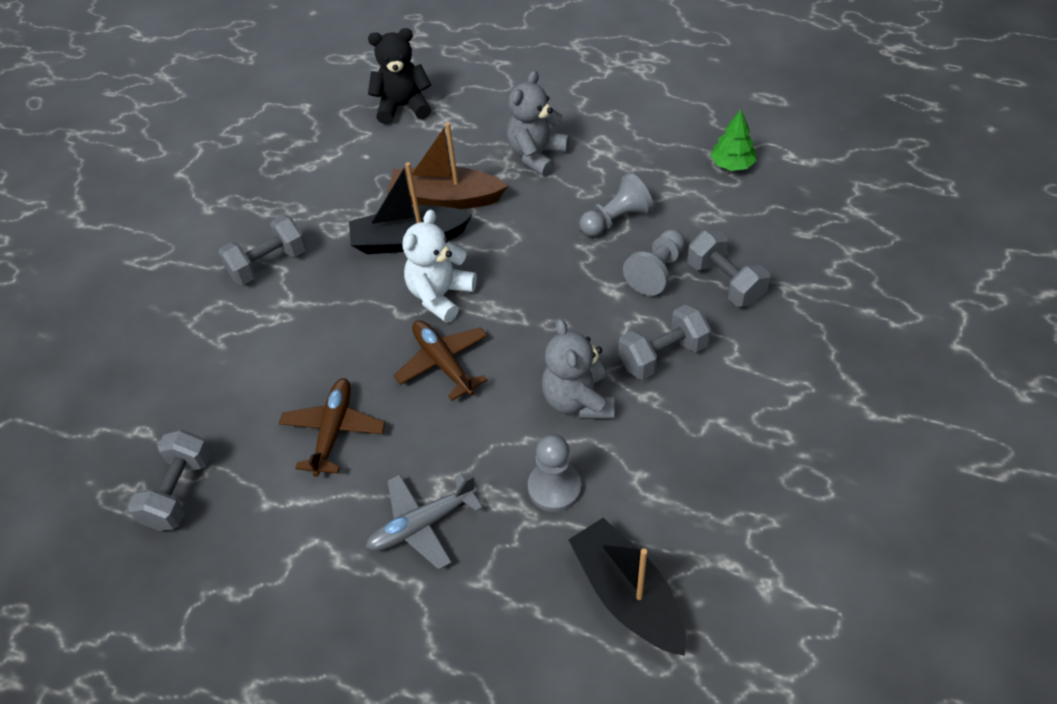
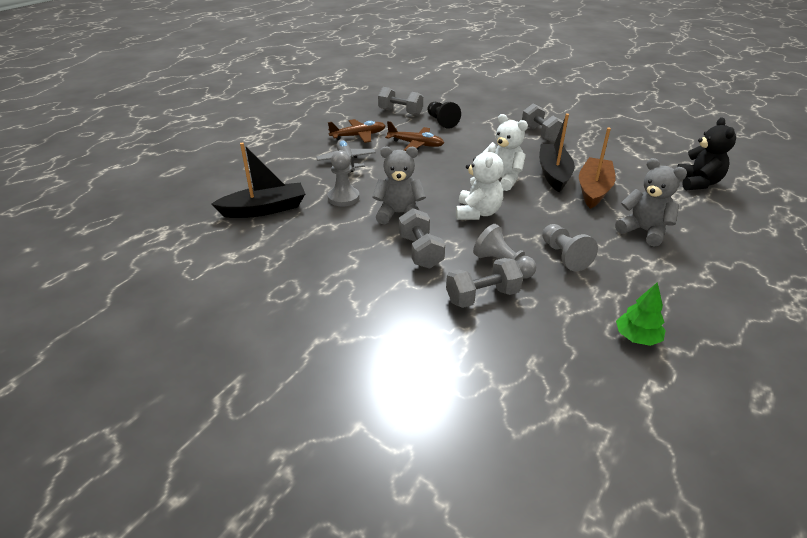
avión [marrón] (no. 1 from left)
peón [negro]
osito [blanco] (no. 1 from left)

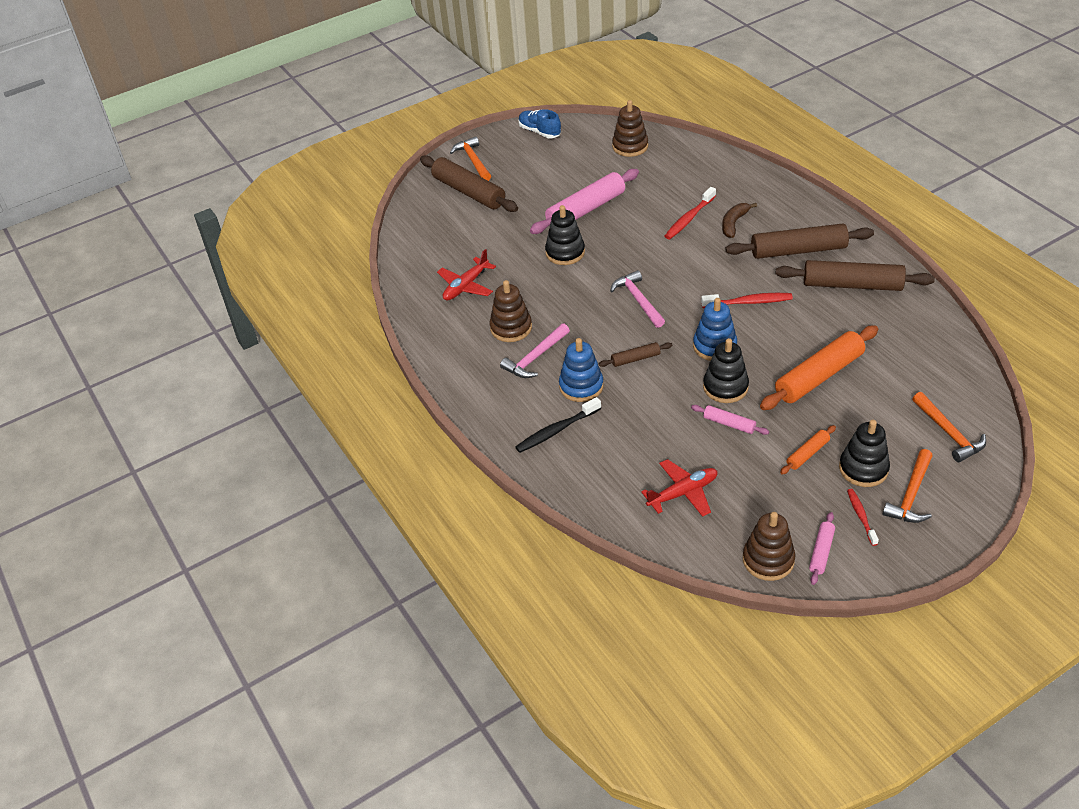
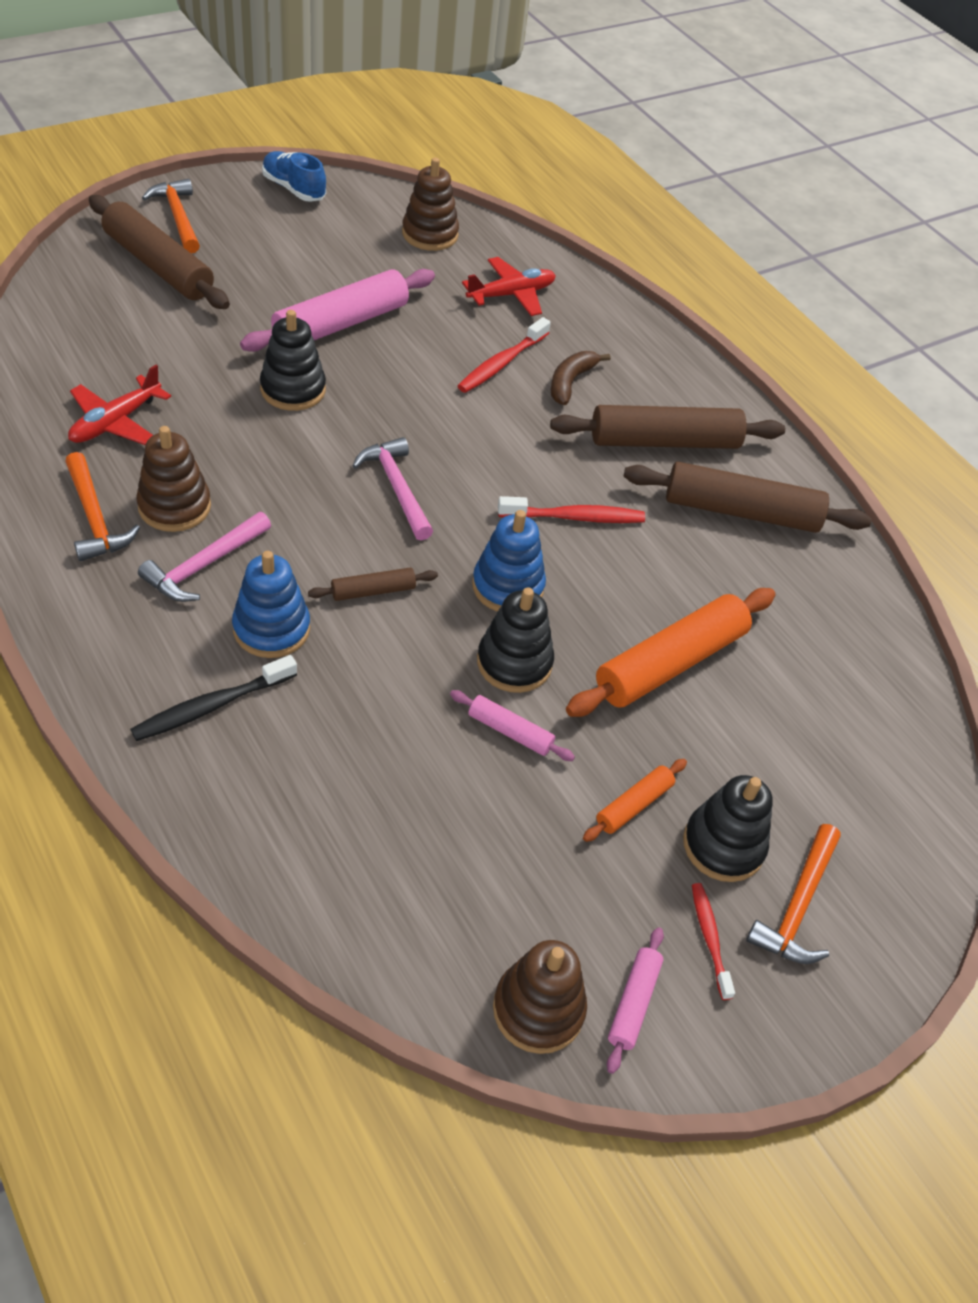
avión [rojo] (no. 2 from left)
martillo [naranja] (no. 1 from left)

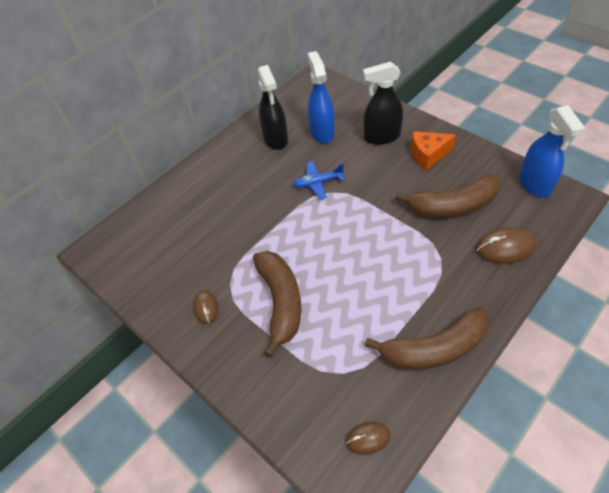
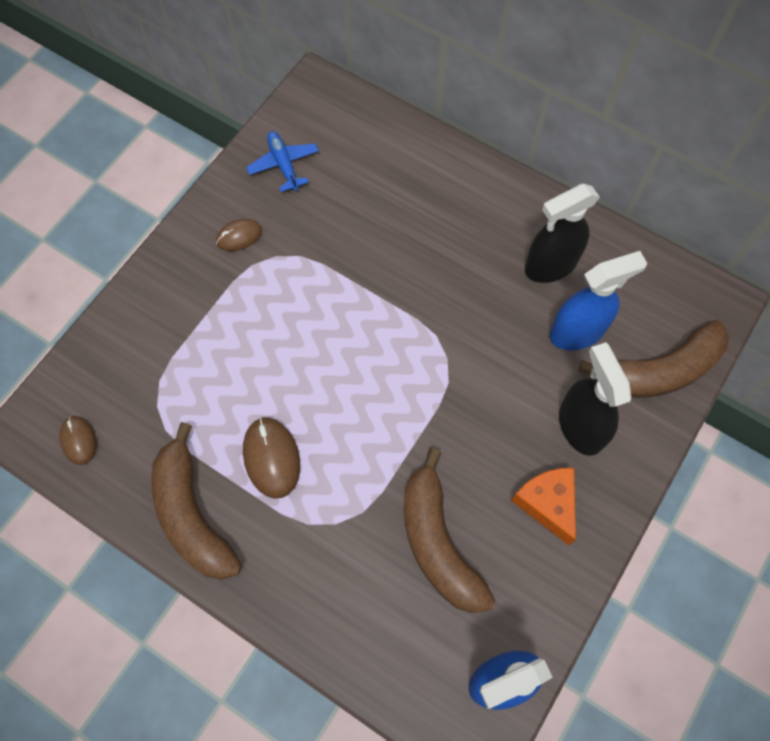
plátano [marrón] (no. 3 from left)
avión [azul]
ratón [marrón] (no. 3 from left)

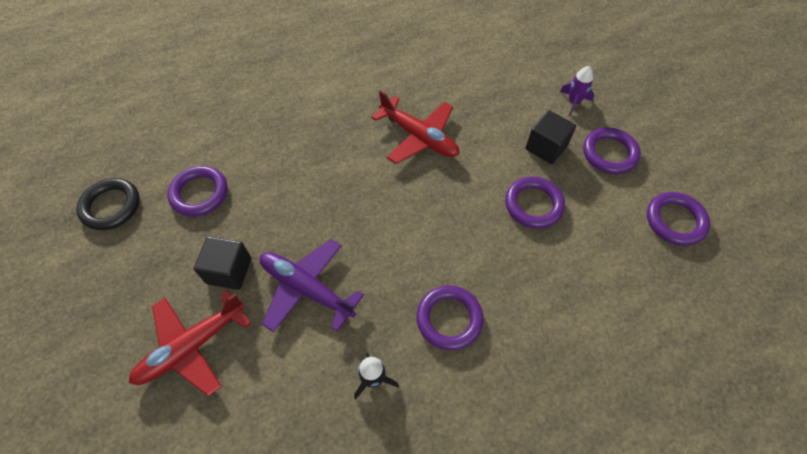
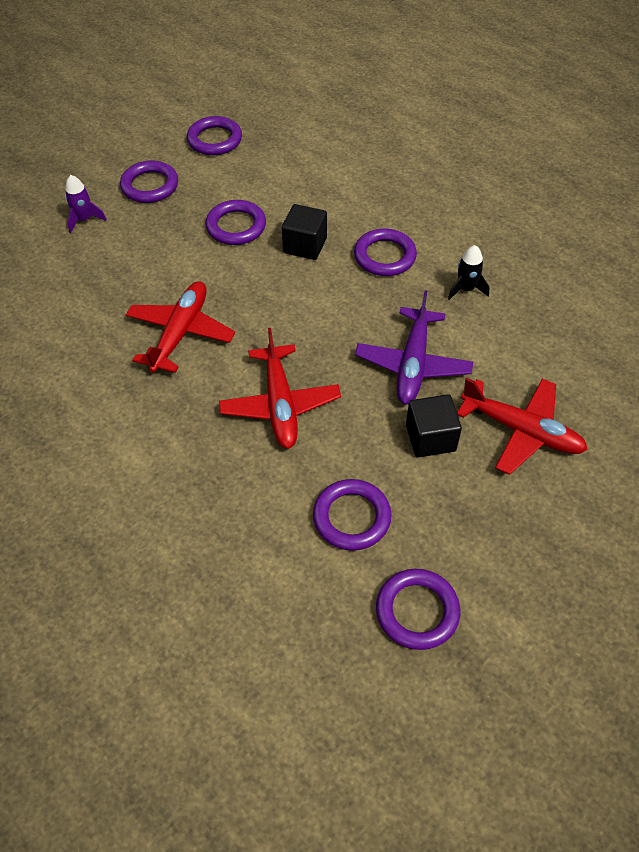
anillo [morado] (no. 6 from left)
cubo [negro] (no. 1 from left)
avión [rojo] (no. 2 from left)

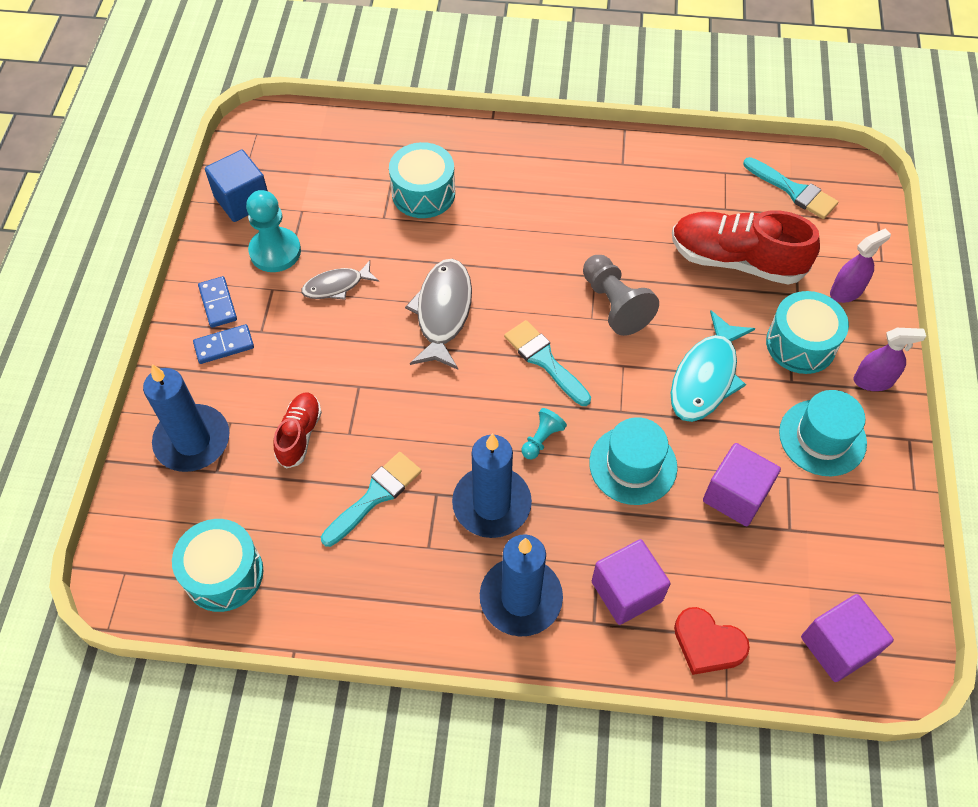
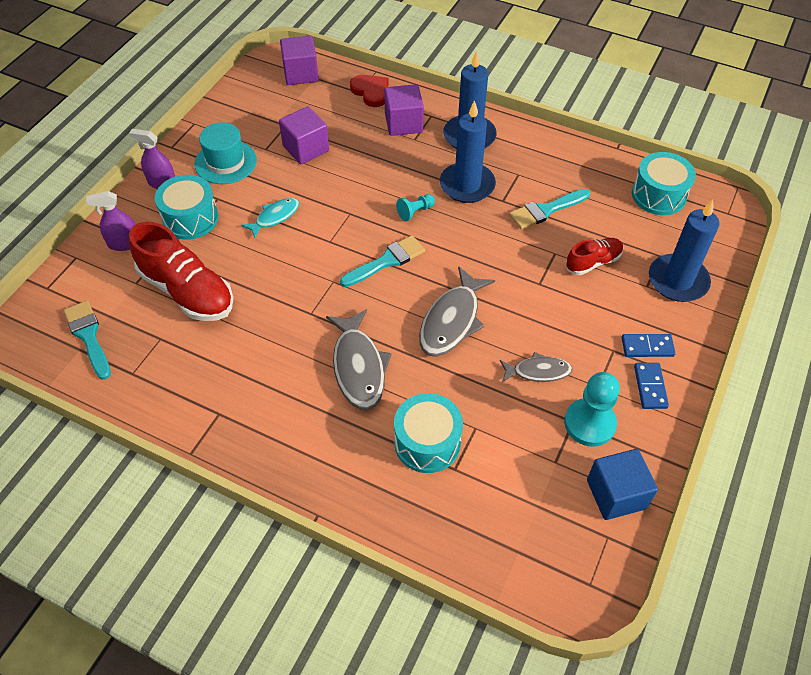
zapato [rojo] (no. 2 from left)
pincel [turquesa] (no. 2 from left)
peón [gris]
sombrero [turquesa] (no. 1 from left in the first image)
pez [turquesa]
pez [gris] (no. 1 from left)

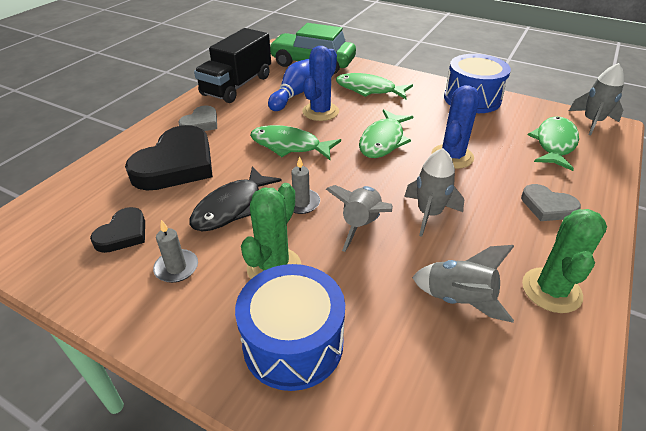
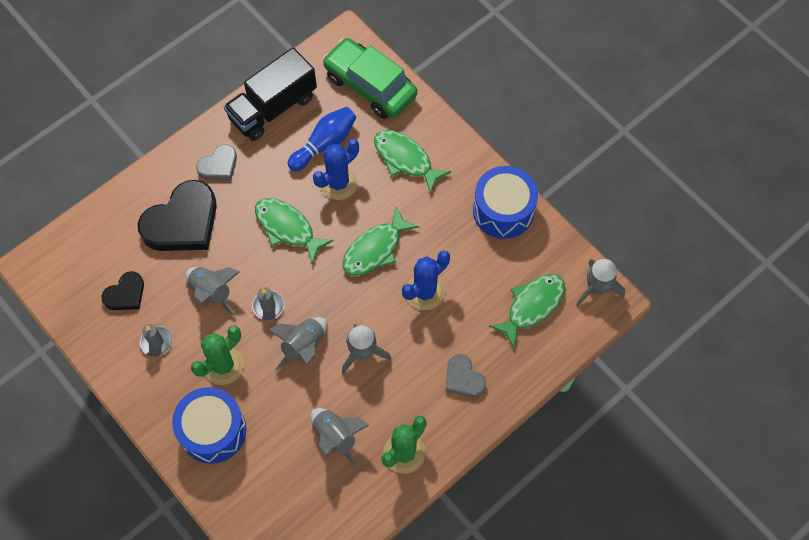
cohete [gris] (no. 1 from left)

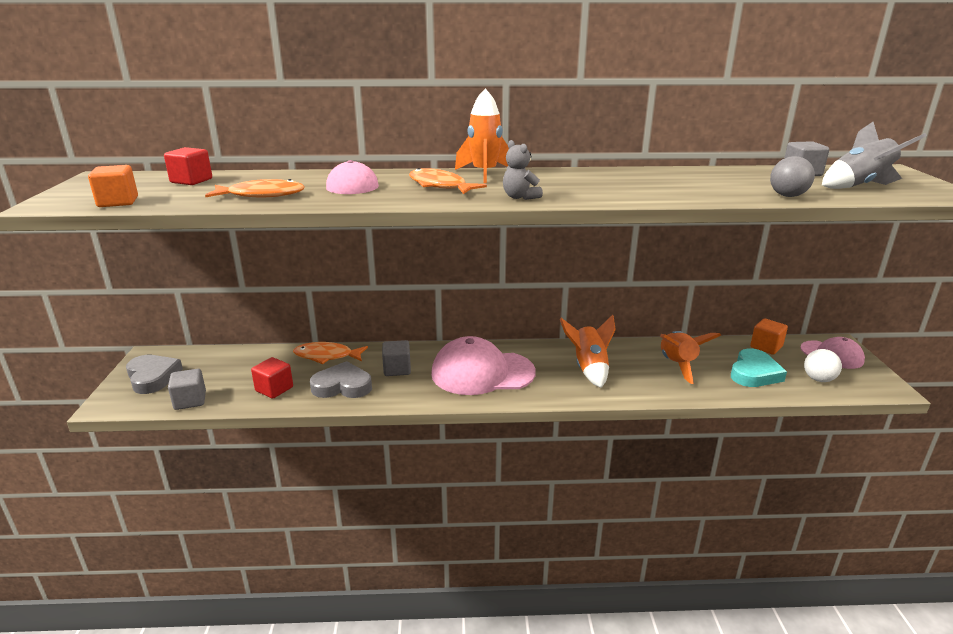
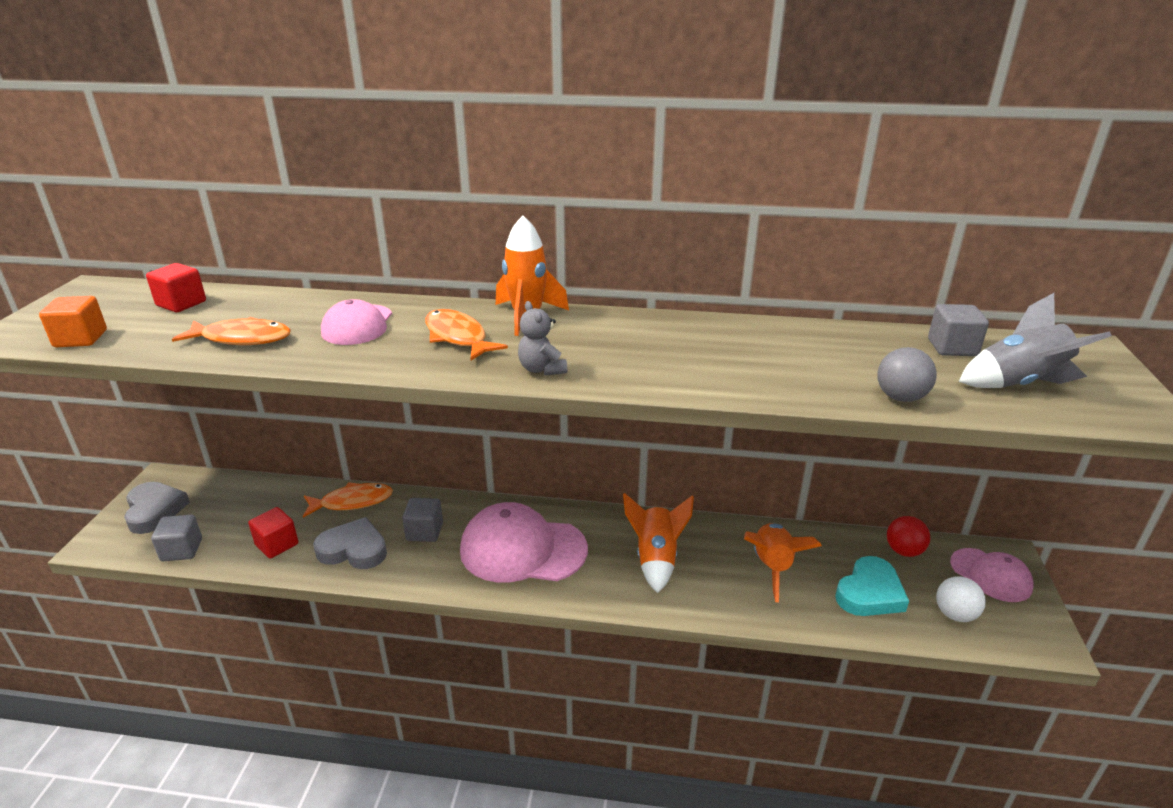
pez [naranja] (no. 2 from left)
pelota [rojo]

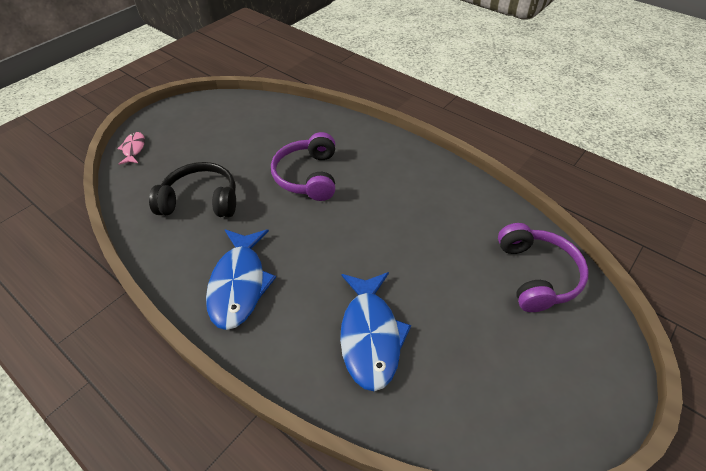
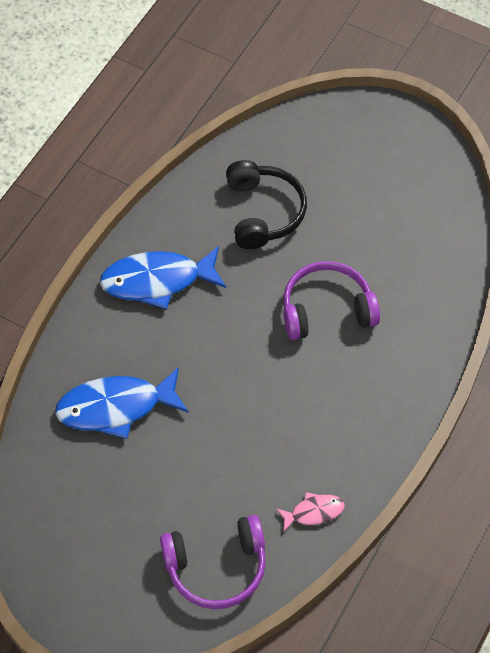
pez [rosa]

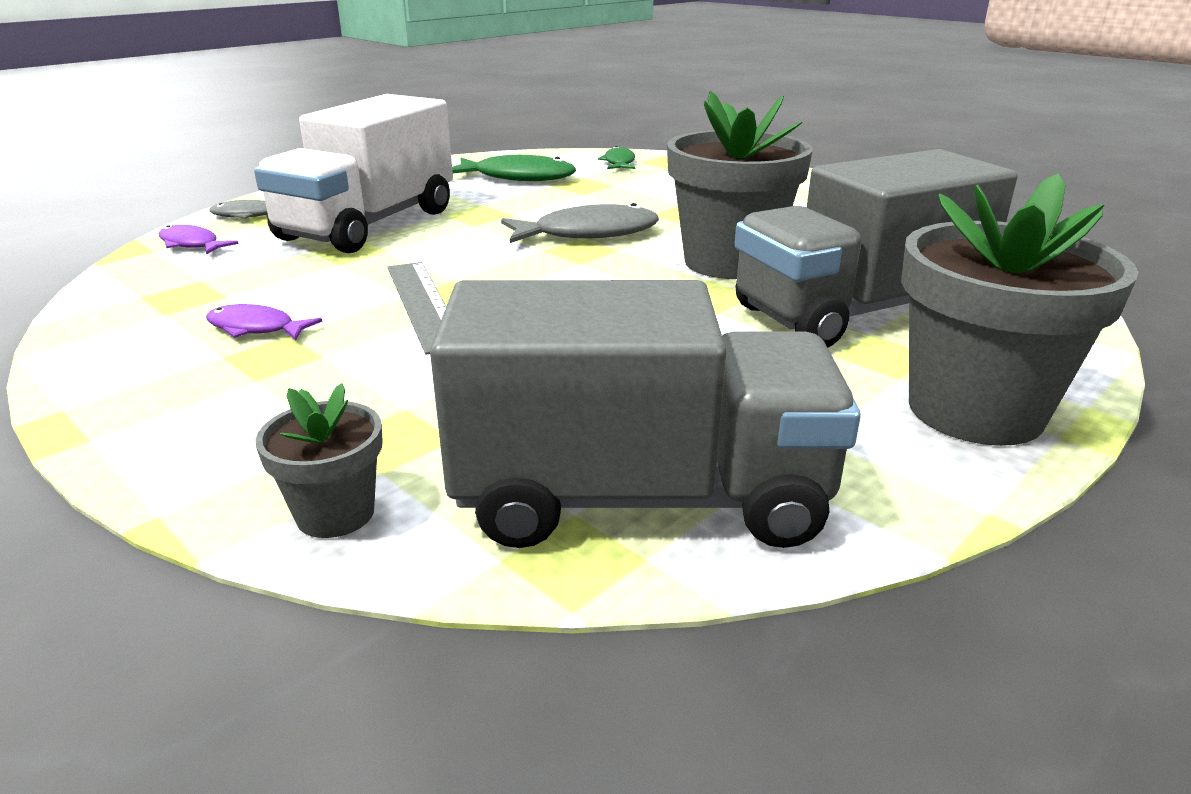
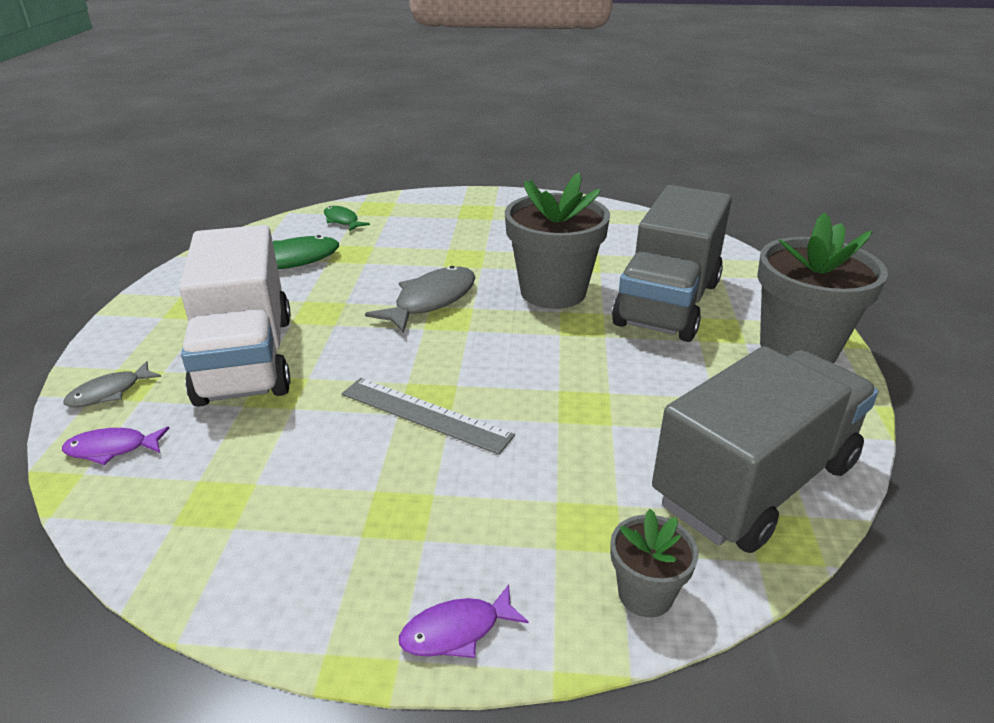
pez [morado] (no. 2 from left)

